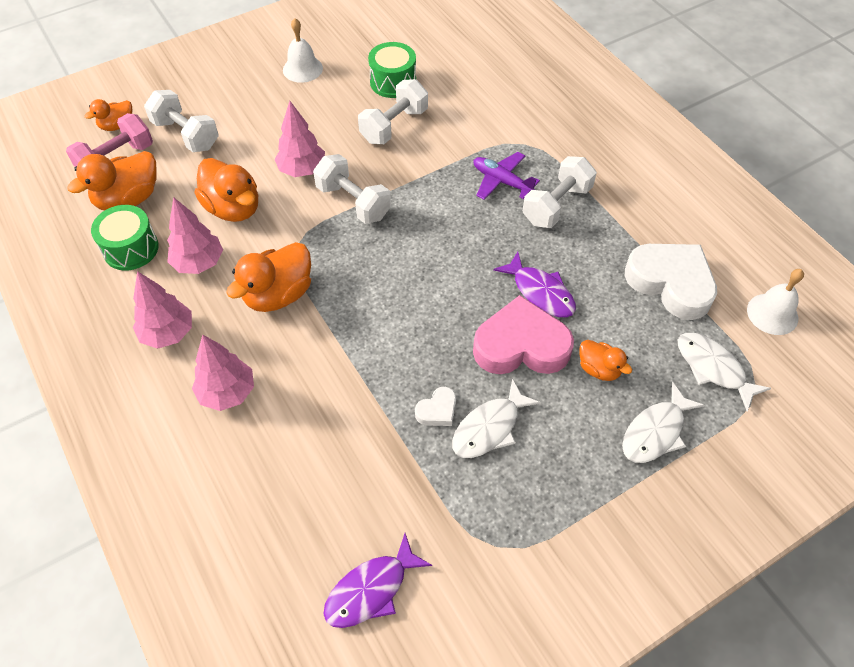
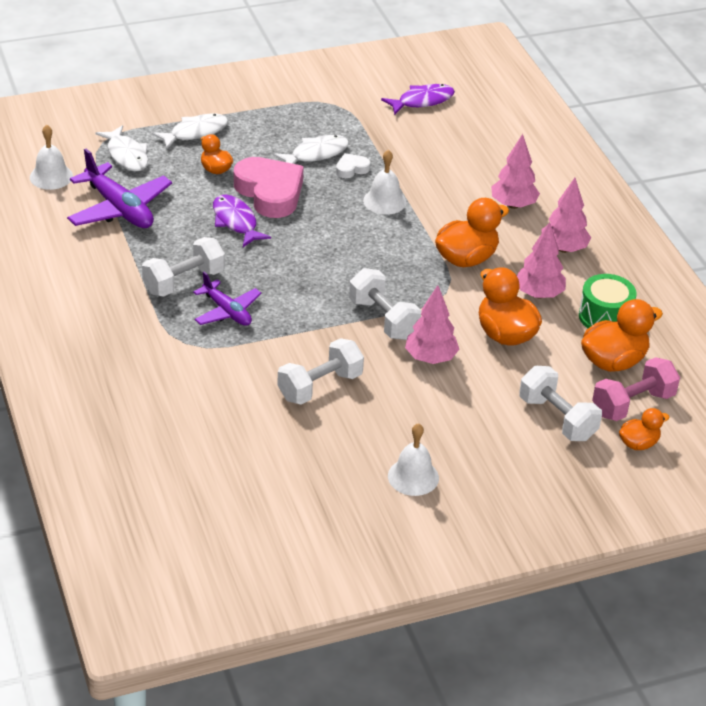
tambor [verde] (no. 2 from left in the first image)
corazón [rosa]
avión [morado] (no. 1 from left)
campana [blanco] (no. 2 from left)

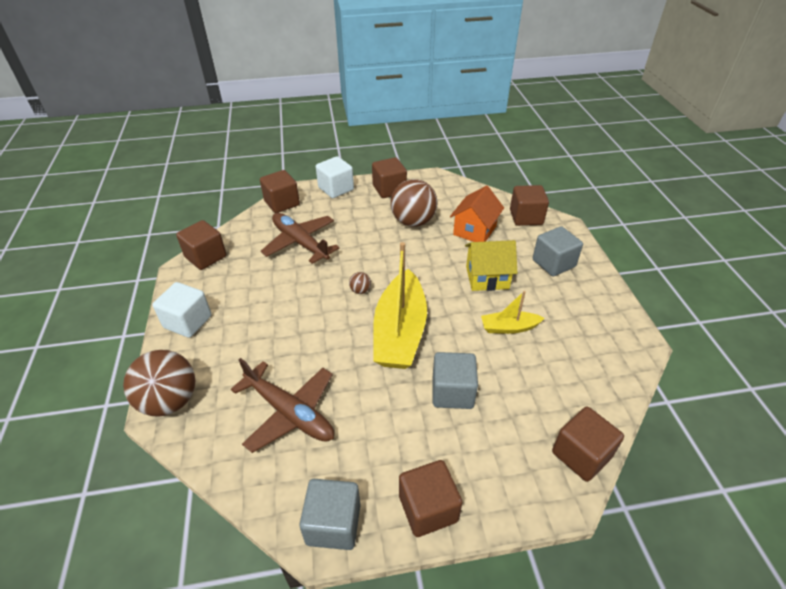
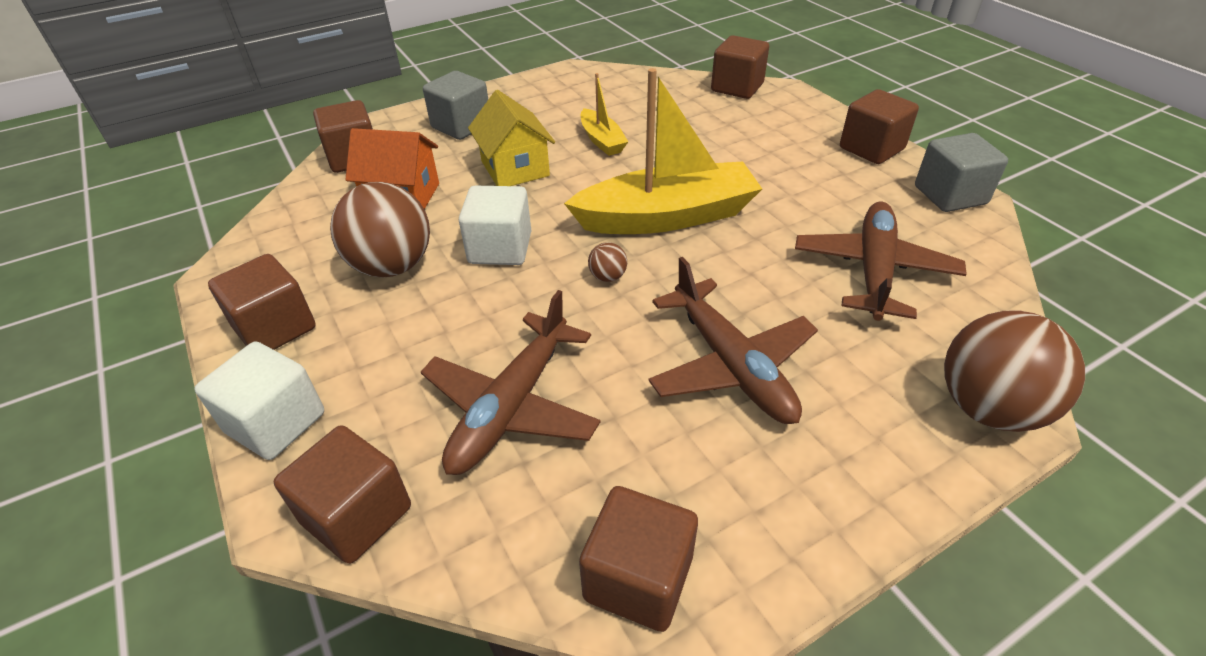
cubo [blanco] (no. 2 from left)
cubo [gris] (no. 2 from left in the first image)
avión [marrón] (no. 2 from left)

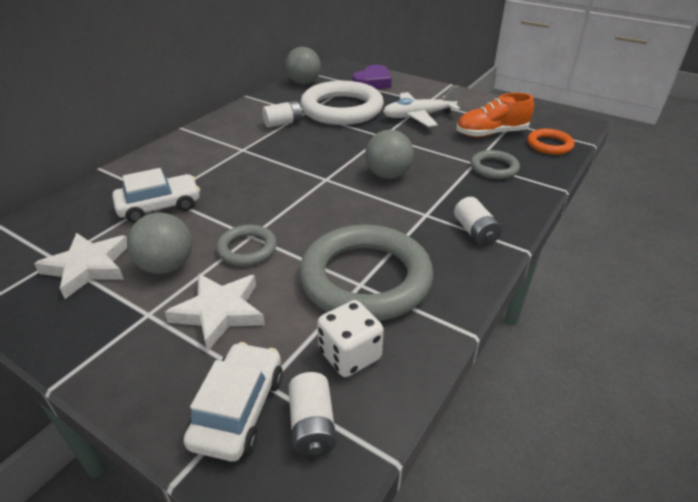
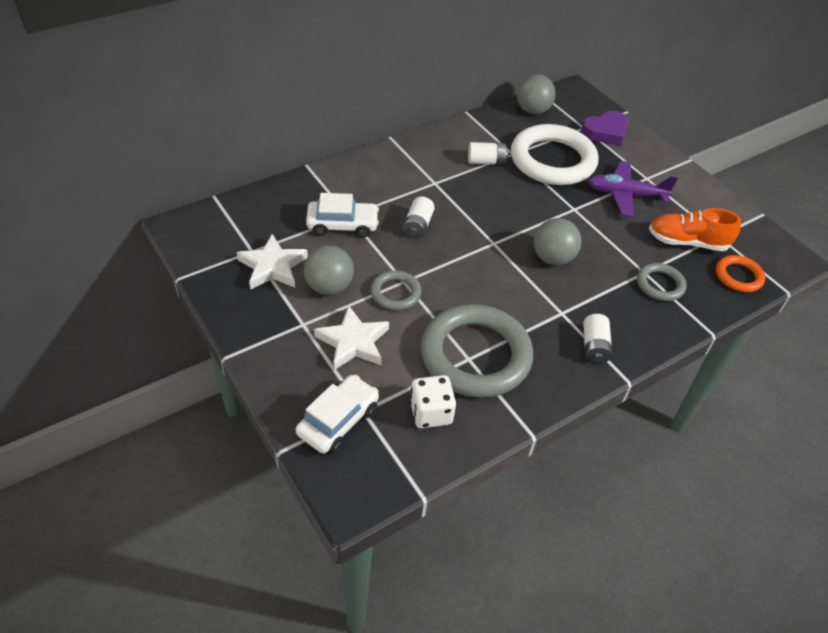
pila [blanco] (no. 1 from left)
avión [morado]

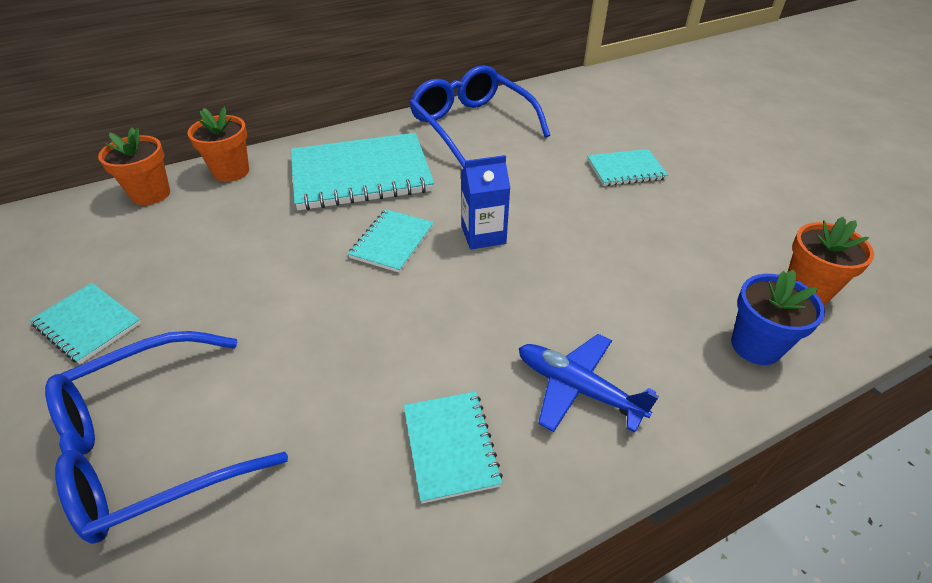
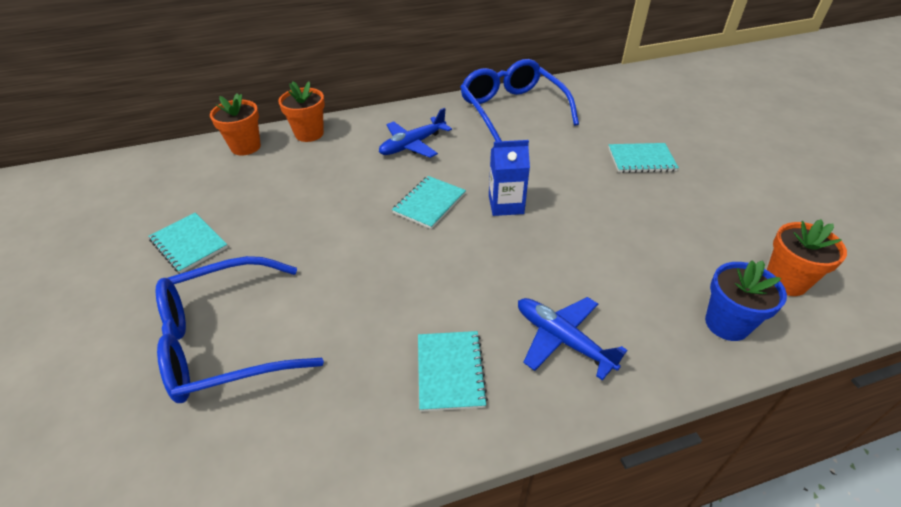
avión [azul] (no. 1 from left)

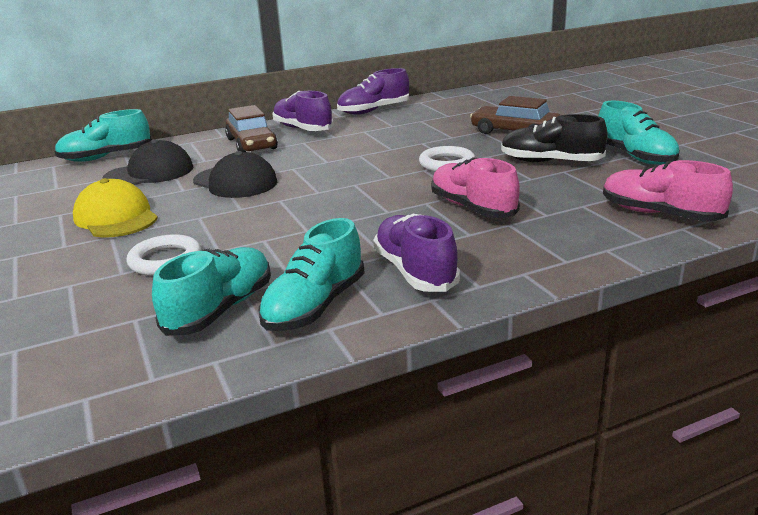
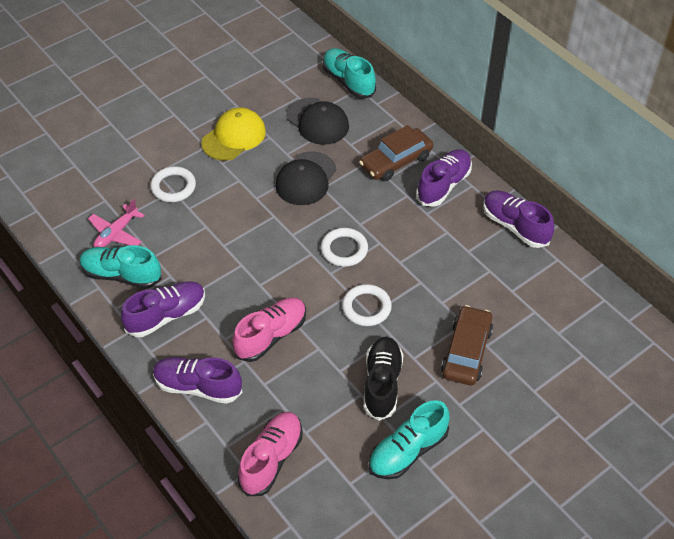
avión [rosa]
zapato [morado] (no. 2 from left)
anillo [blanco] (no. 2 from left)

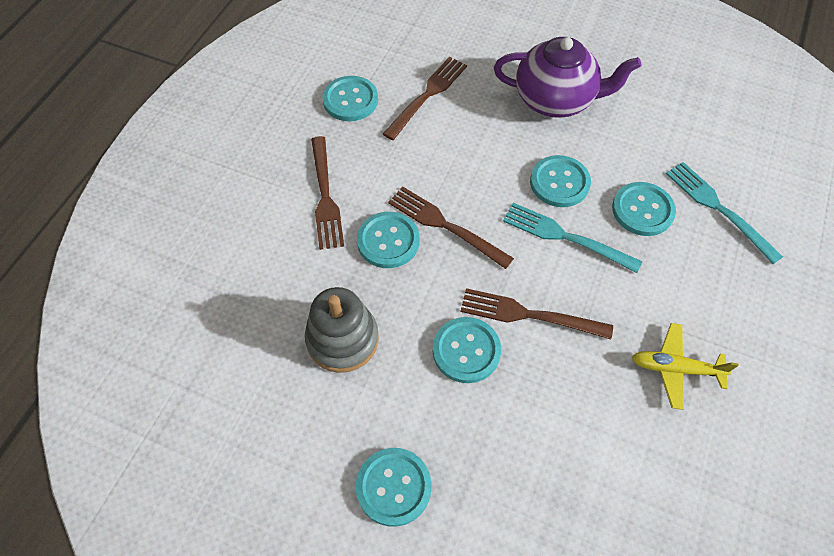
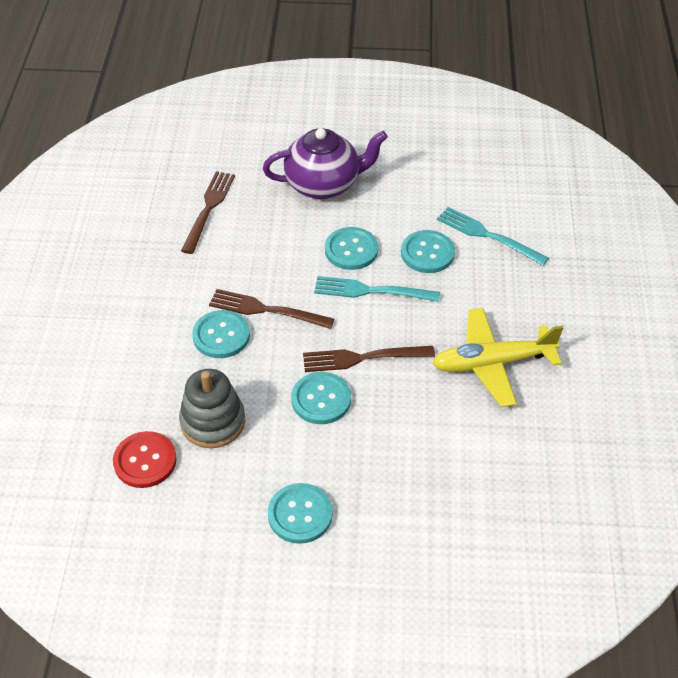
tenedor [marrón] (no. 1 from left in the first image)
botón [turquesa] (no. 1 from left in the first image)
avión [amarillo]
botón [rojo]

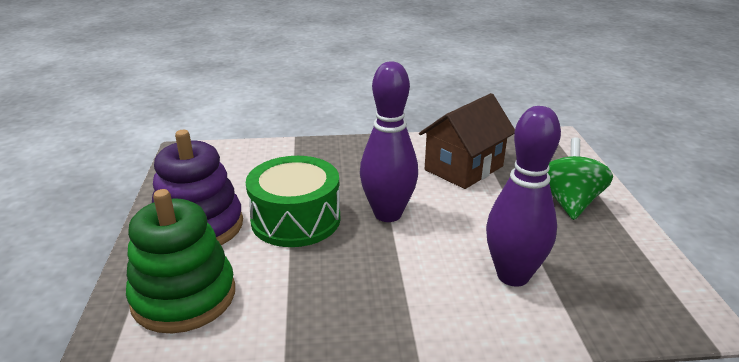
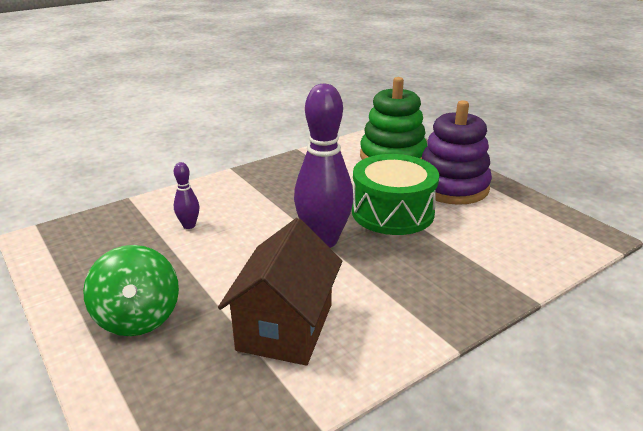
bolo [morado] (no. 1 from left)

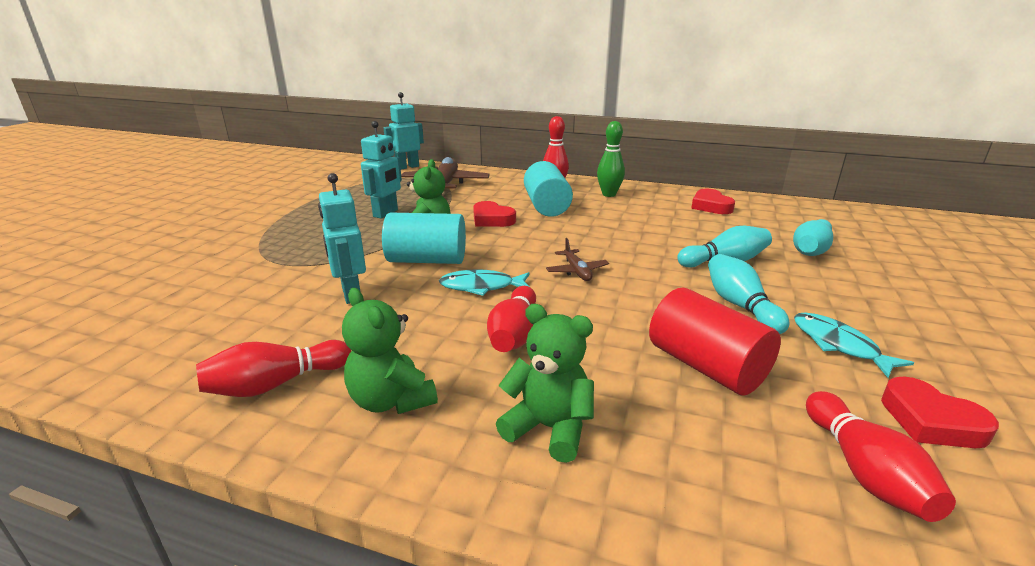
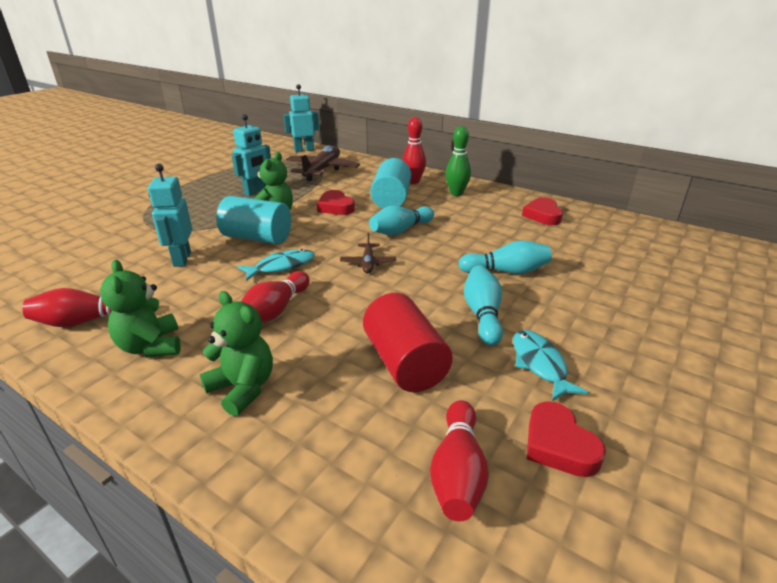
pez [turquesa] (no. 1 from left)
bolo [turquesa] (no. 1 from left)

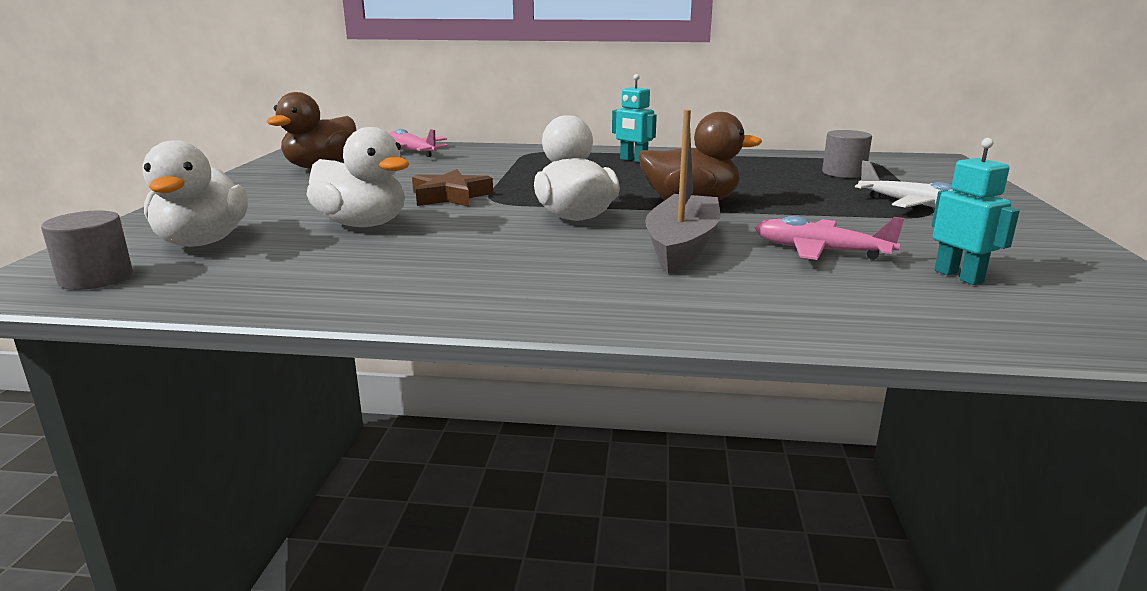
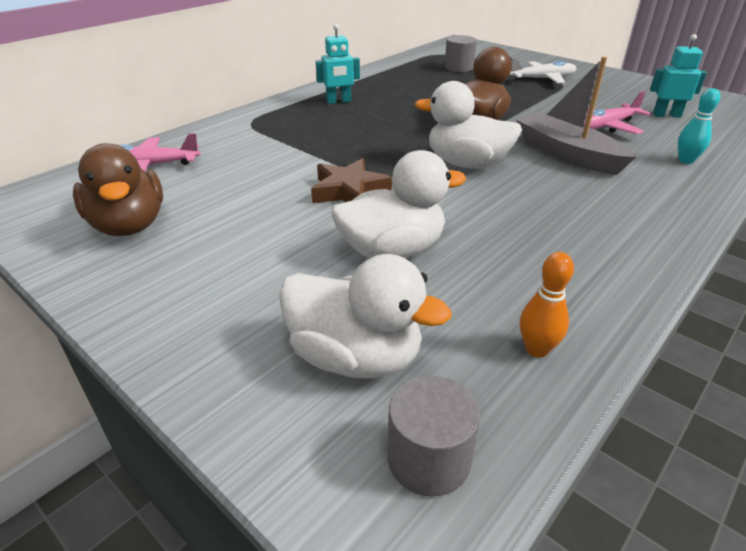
bolo [naranja]
bolo [turquesa]

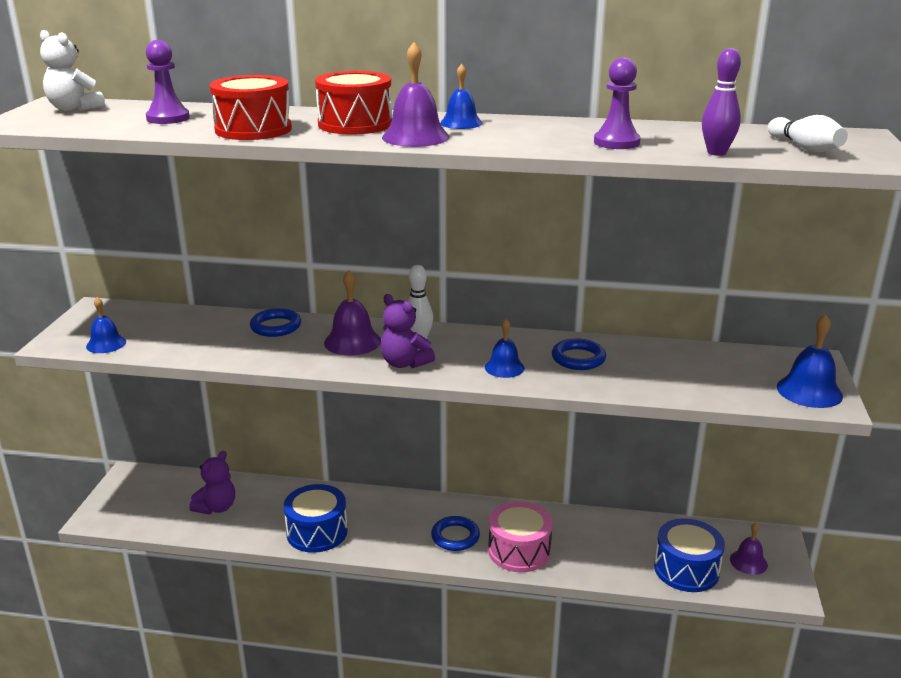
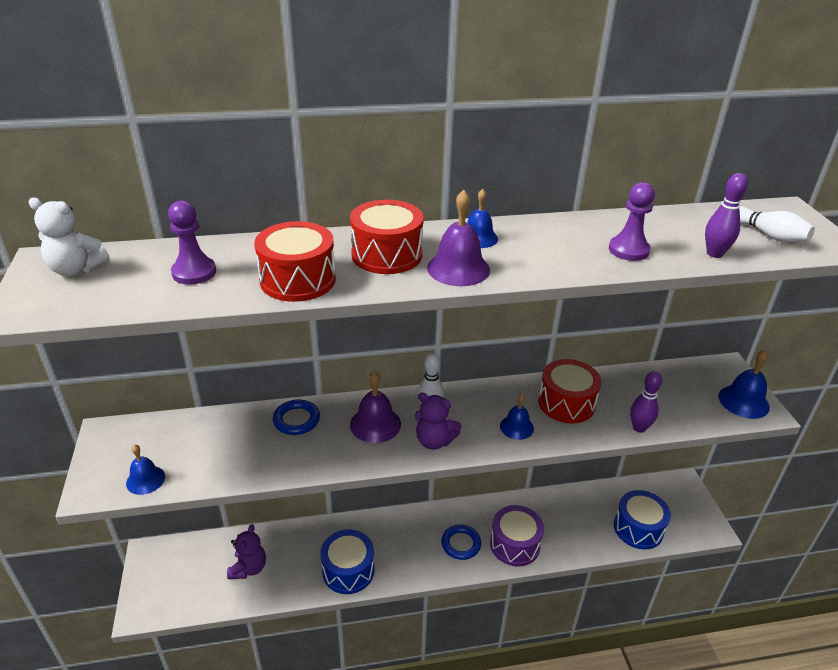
tambor [morado]
tambor [rojo] (no. 3 from left)
campana [morado] (no. 3 from left in the first image)
bolo [morado] (no. 1 from left)

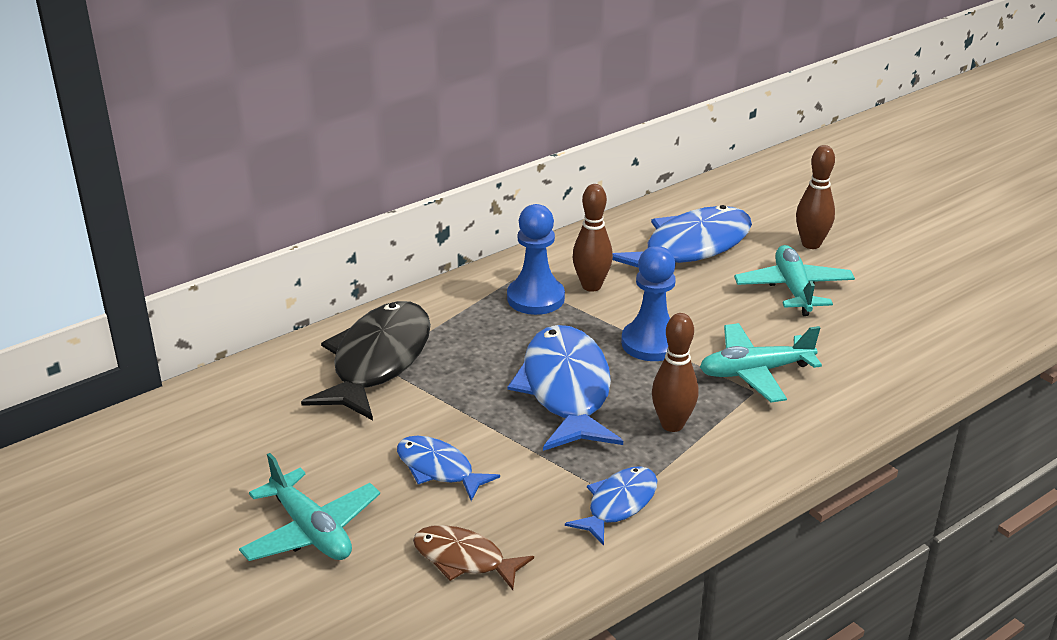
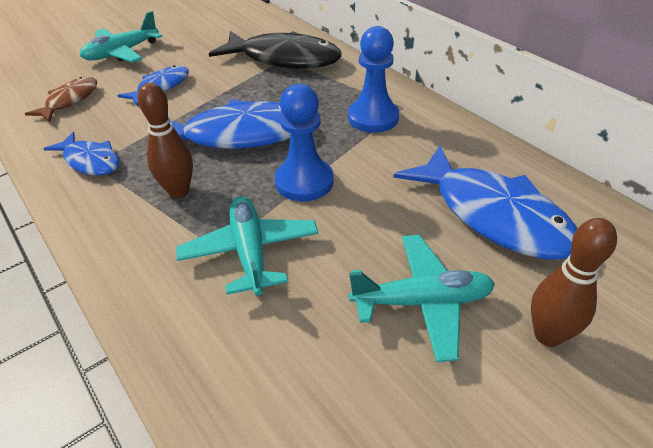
bolo [marrón] (no. 1 from left in the first image)

